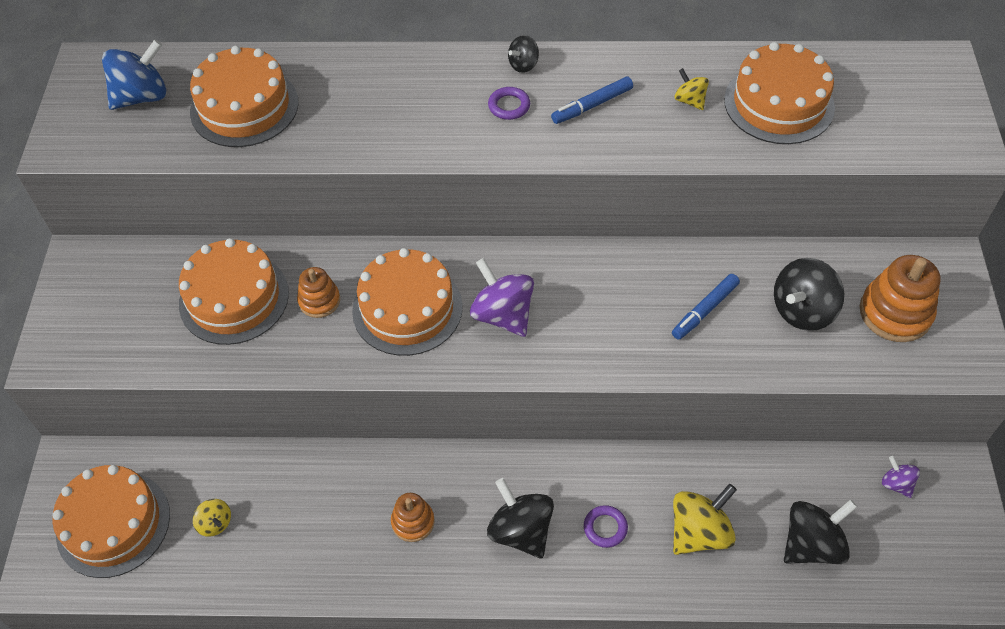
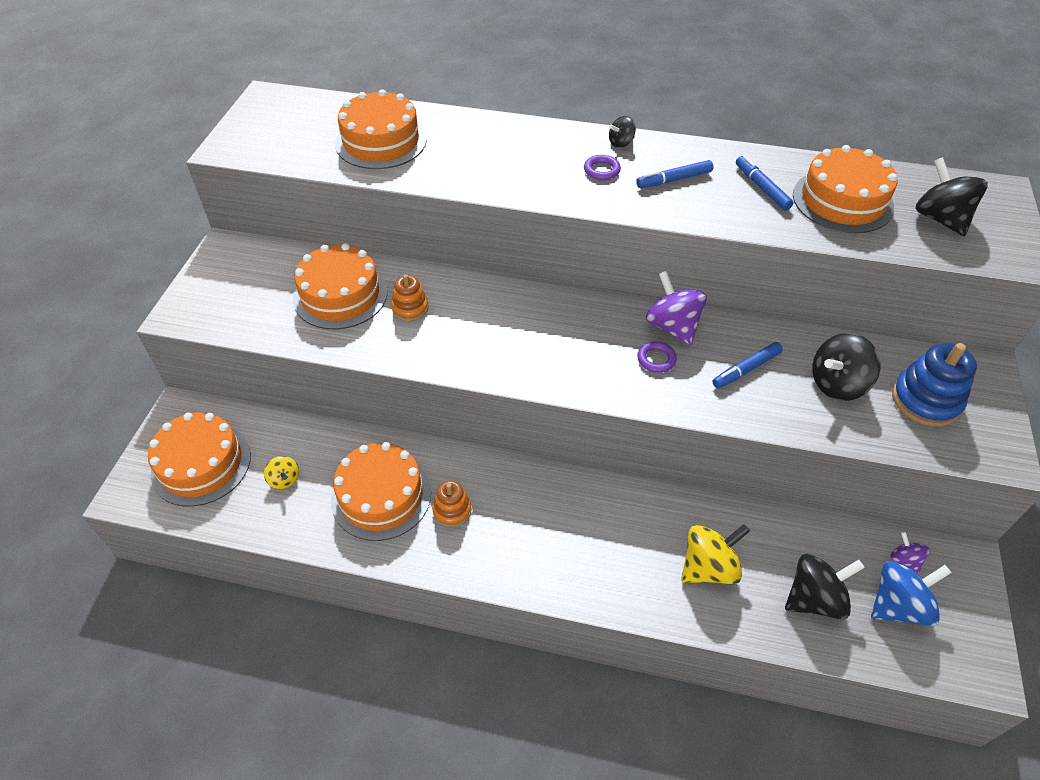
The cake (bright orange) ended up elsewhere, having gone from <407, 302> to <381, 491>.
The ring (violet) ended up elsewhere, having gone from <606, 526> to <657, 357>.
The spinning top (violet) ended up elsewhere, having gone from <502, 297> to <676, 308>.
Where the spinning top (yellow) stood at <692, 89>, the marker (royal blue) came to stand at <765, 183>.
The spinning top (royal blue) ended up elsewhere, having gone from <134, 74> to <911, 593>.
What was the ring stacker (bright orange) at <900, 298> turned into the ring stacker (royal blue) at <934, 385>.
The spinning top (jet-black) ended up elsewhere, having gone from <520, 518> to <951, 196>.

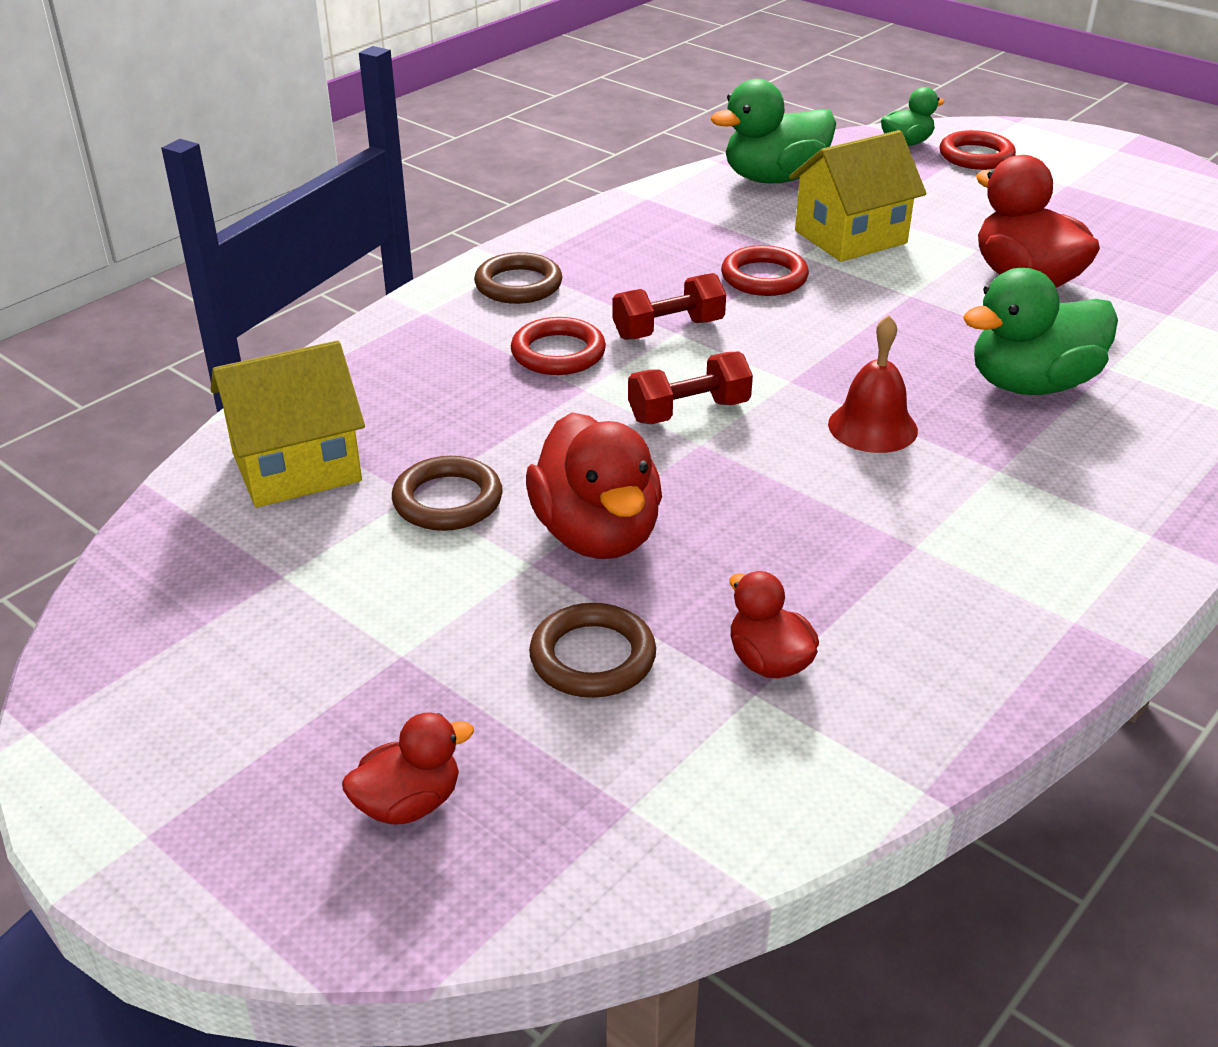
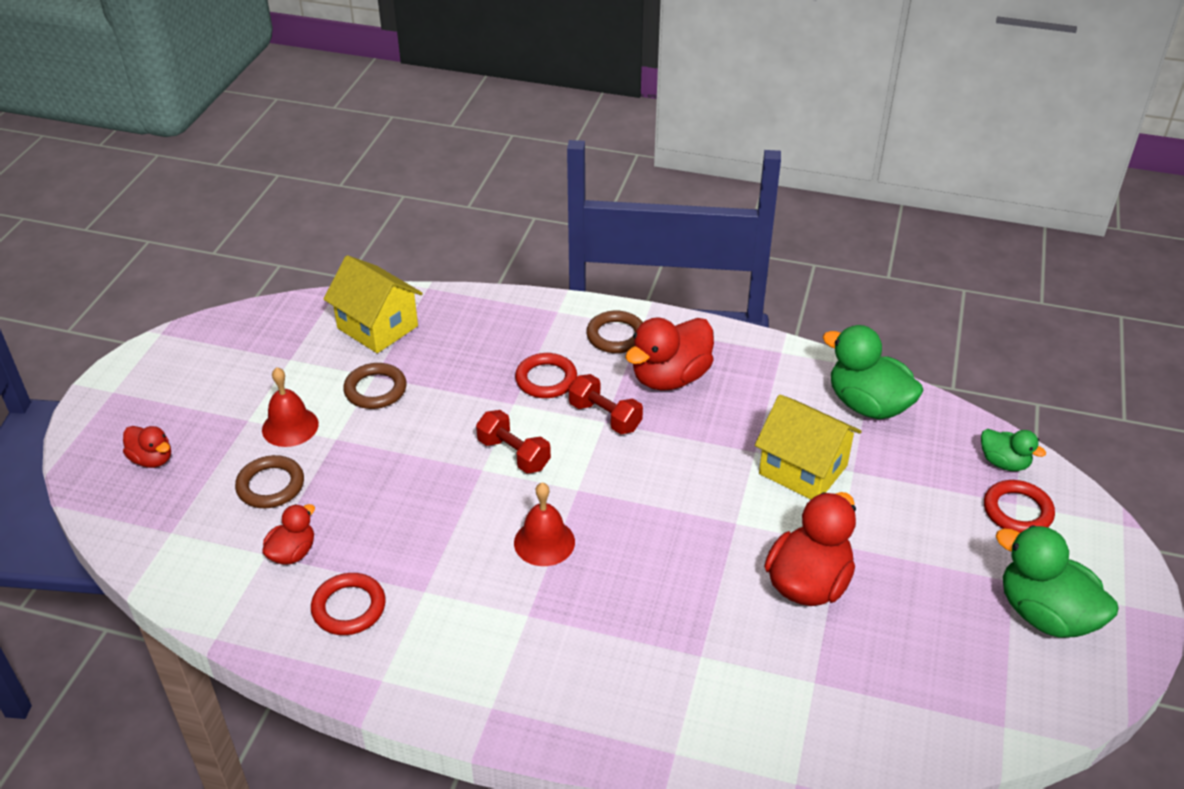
The second view gained the bell (scarlet) at <290, 407>.
The ring (scarlet) ended up elsewhere, having gone from <765, 270> to <348, 604>.
The duck (scarlet) ended up elsewhere, having gone from <594, 485> to <669, 354>.
The duck (green) ended up elsewhere, having gone from <1040, 331> to <1057, 581>.

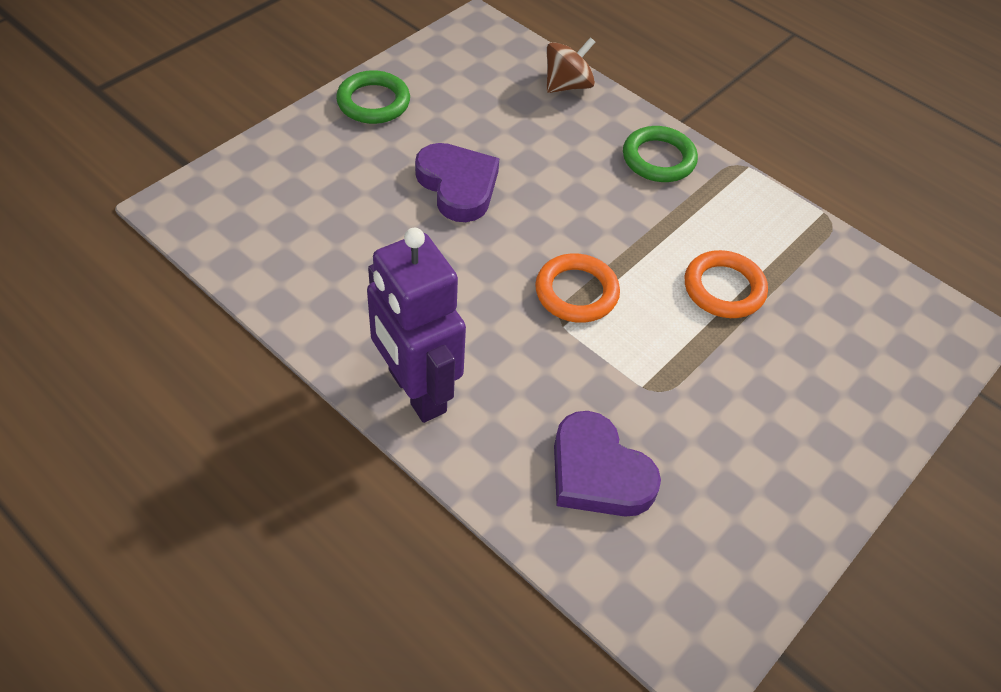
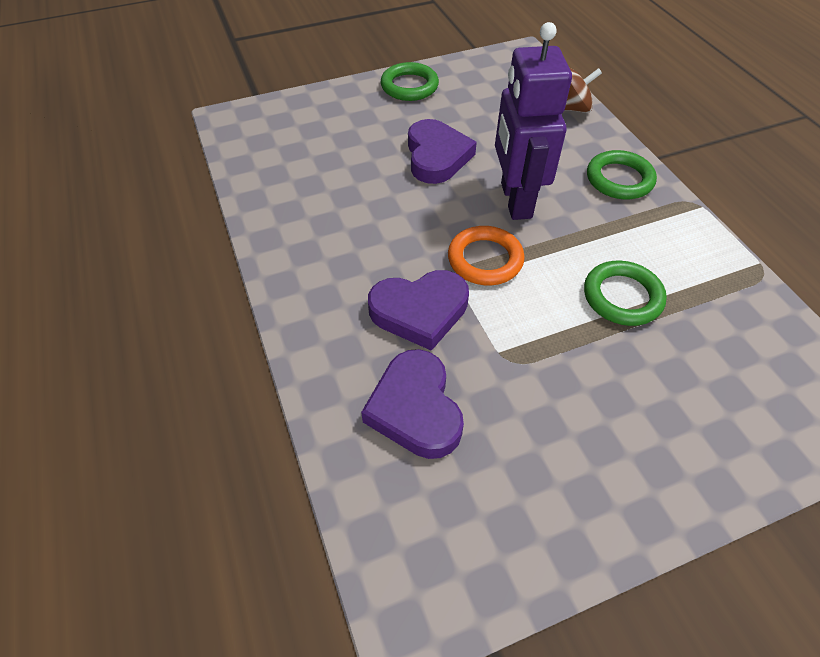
The second view gained the heart shape (violet) at <418, 310>.
The toy robot (violet) ended up elsewhere, having gone from <416, 325> to <533, 121>.
What was the ring (bright orange) at <726, 284> turned into the ring (green) at <625, 293>.

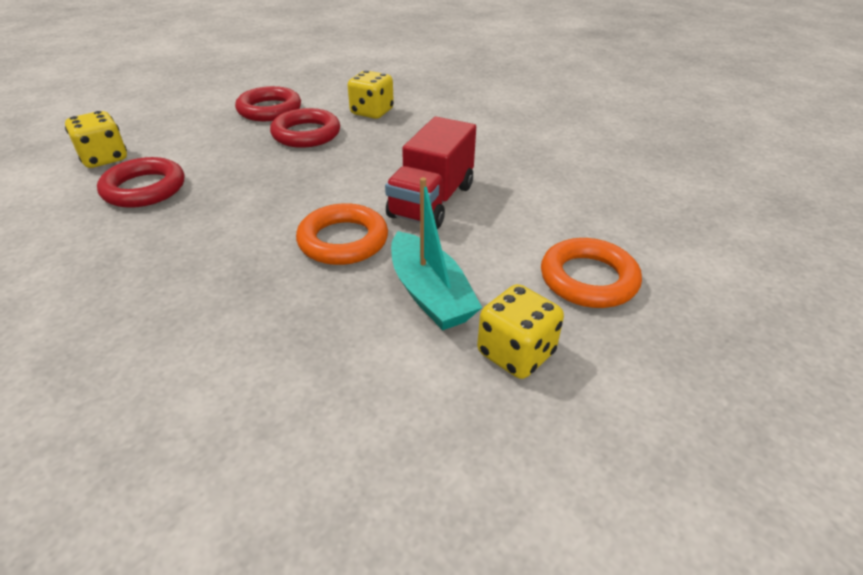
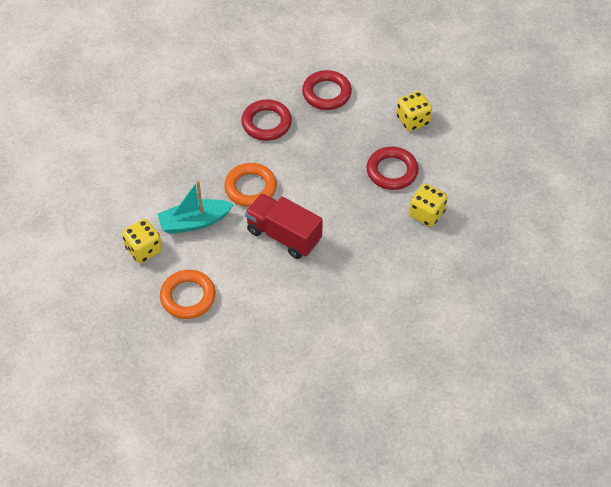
The ring (scarlet) ended up elsewhere, having gone from <268, 103> to <266, 120>.
The dice (yellow) ended up elsewhere, having gone from <96, 139> to <414, 111>.

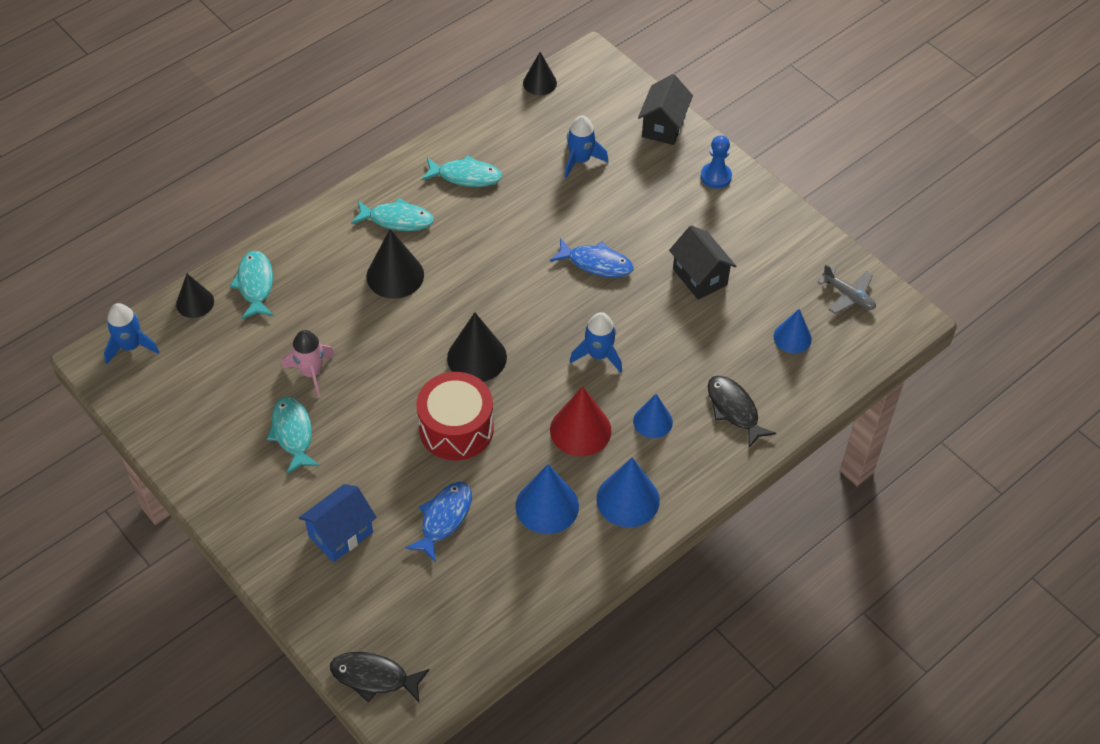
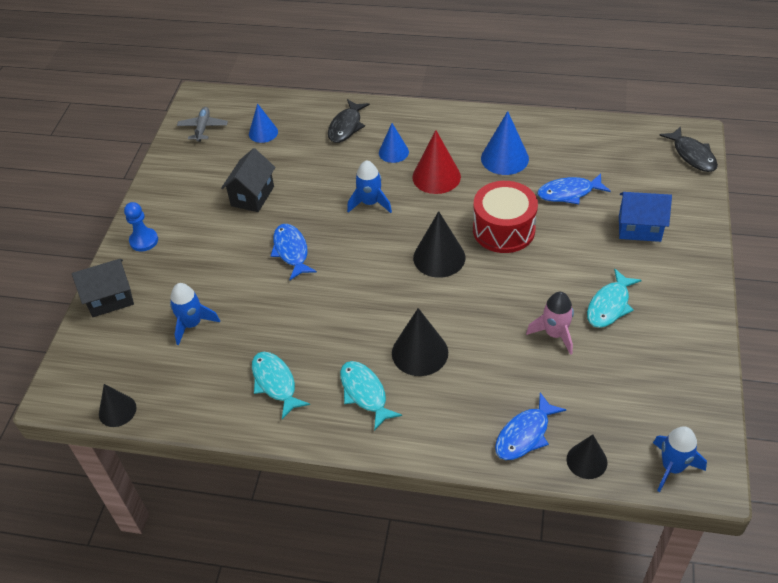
What was the fish (aqua) at <251, 285> turned into the fish (royal blue) at <530, 426>.
The second view lost the cone shape (royal blue) at <628, 493>.

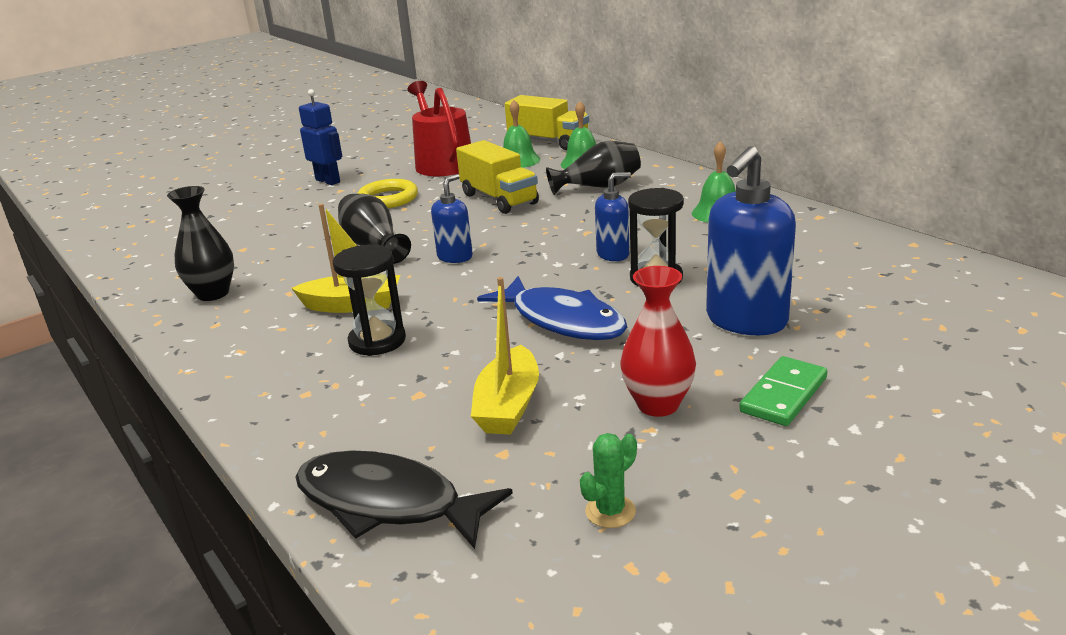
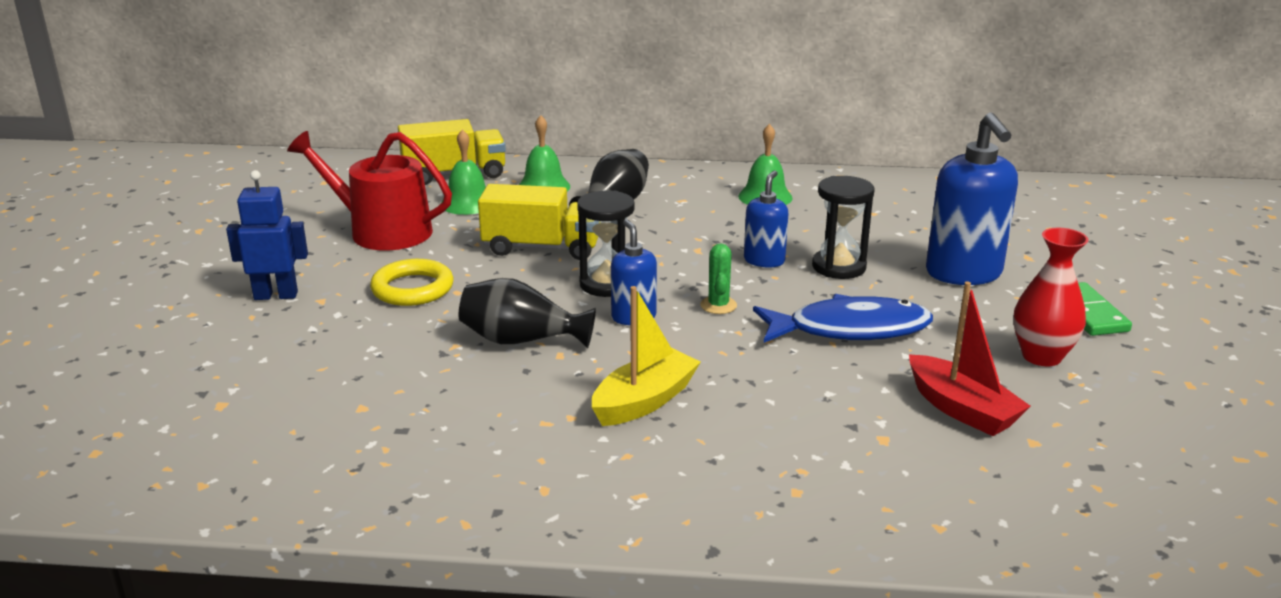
The hourglass (jet-black) ended up elsewhere, having gone from <369, 300> to <606, 244>.
The prickly plant (green) ended up elsewhere, having gone from <608, 480> to <718, 278>.
What was the boat (yellow) at <505, 356> turned into the boat (scarlet) at <970, 359>.
The second view lost the tall vase (jet-black) at <200, 243>.
The second view lost the fish (jet-black) at <404, 499>.

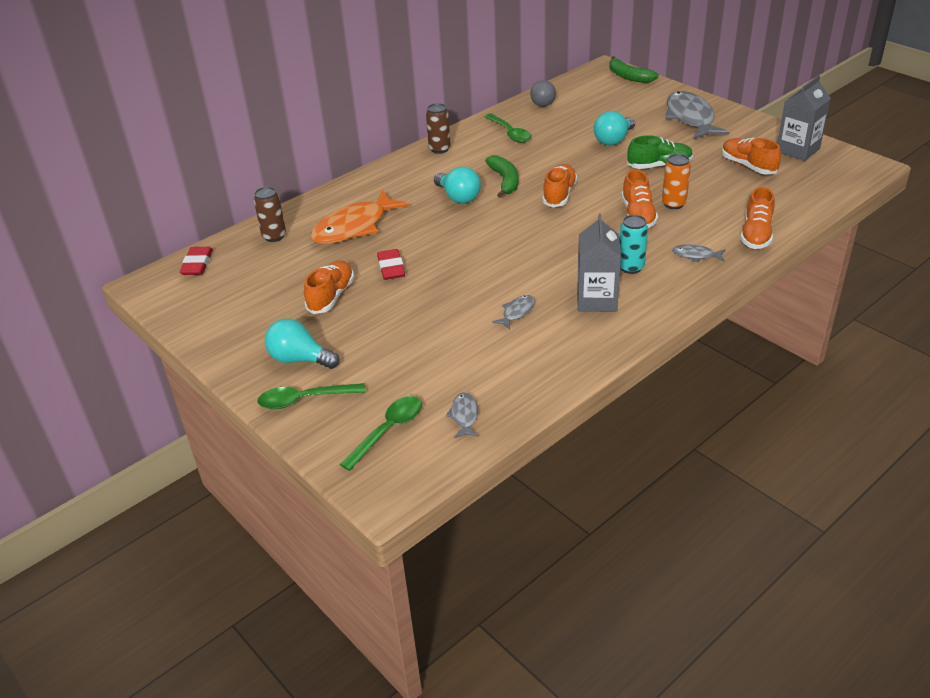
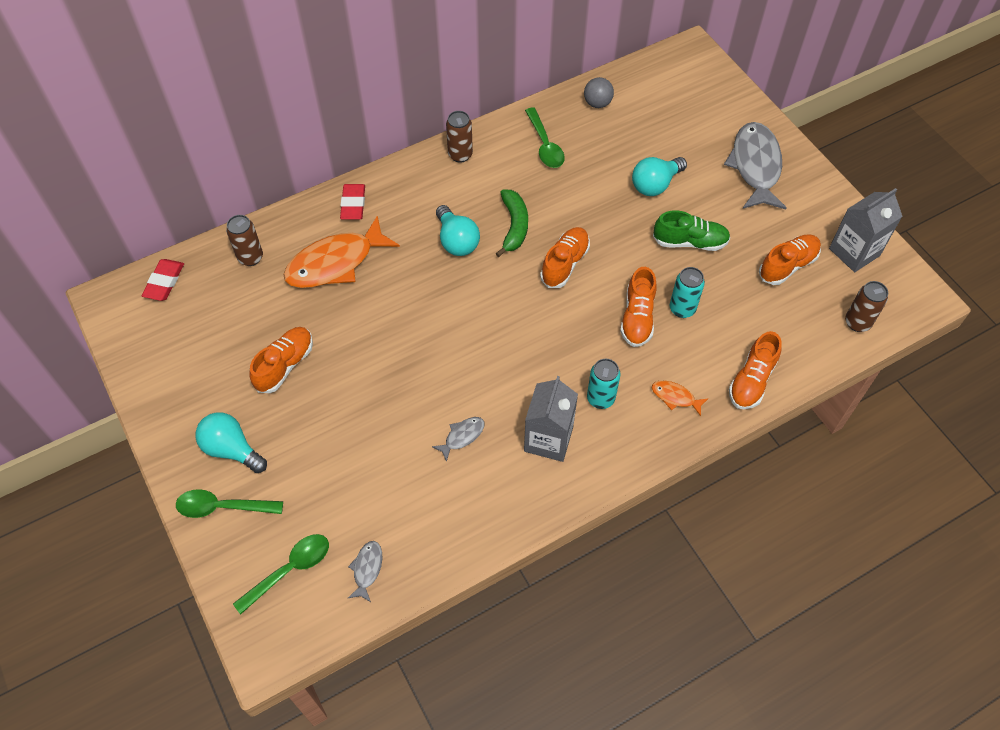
The eraser (scarlet) ended up elsewhere, having gone from <391, 264> to <352, 202>.
What was the fish (ash-grey) at <699, 253> turned into the fish (bright orange) at <680, 398>.
What was the tin (bright orange) at <676, 181> turned into the tin (aqua) at <687, 292>.
The sneaker (bright orange) at <751, 156> ended up facing another way, 75 degrees clockwise from before.
The second view gained the tin (dark brown) at <866, 306>.
The second view lost the banana (green) at <634, 69>.

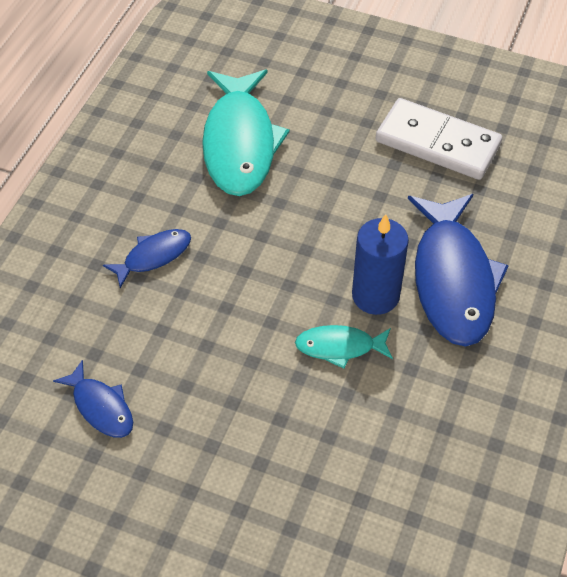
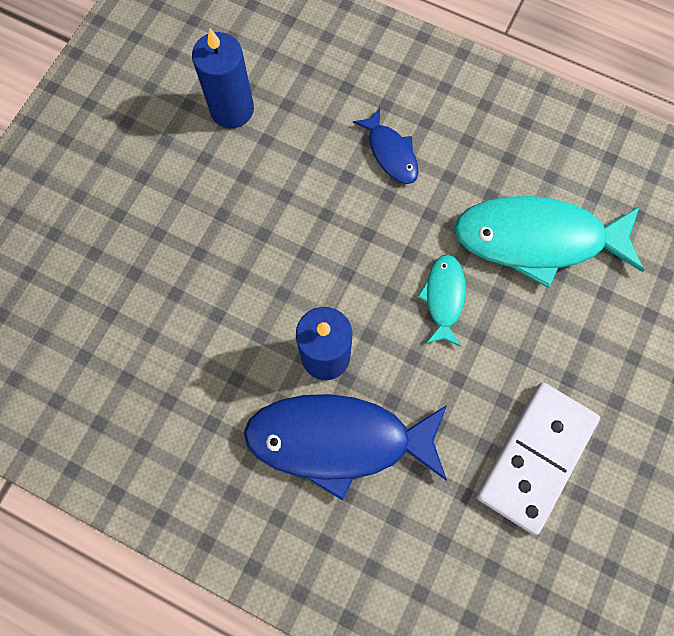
Where the fish (royal blue) stood at <93, 399>, the wax candle (royal blue) came to stand at <223, 78>.
The fish (aqua) ended up elsewhere, having gone from <344, 347> to <441, 300>.

